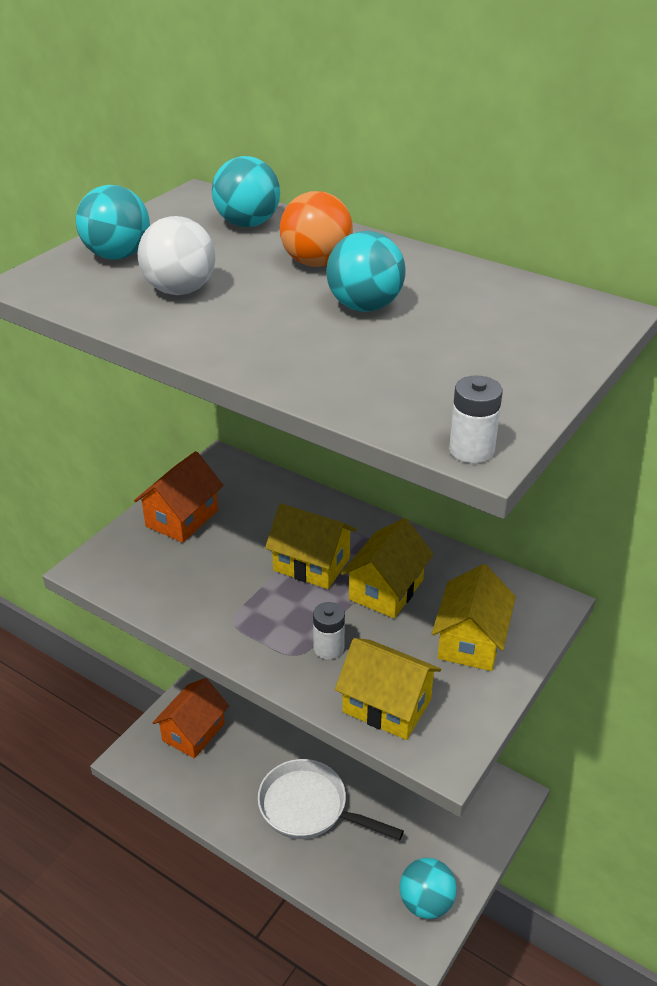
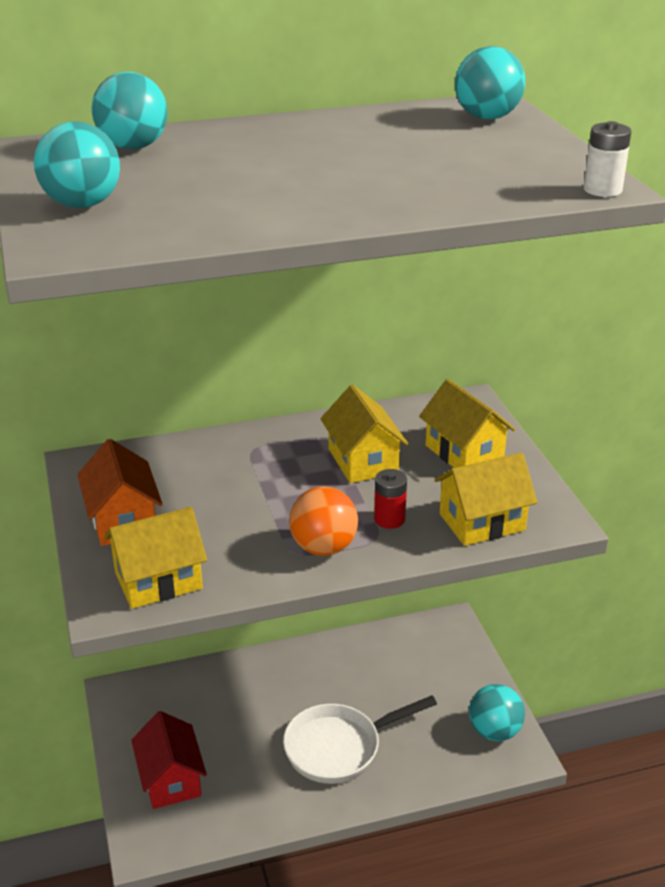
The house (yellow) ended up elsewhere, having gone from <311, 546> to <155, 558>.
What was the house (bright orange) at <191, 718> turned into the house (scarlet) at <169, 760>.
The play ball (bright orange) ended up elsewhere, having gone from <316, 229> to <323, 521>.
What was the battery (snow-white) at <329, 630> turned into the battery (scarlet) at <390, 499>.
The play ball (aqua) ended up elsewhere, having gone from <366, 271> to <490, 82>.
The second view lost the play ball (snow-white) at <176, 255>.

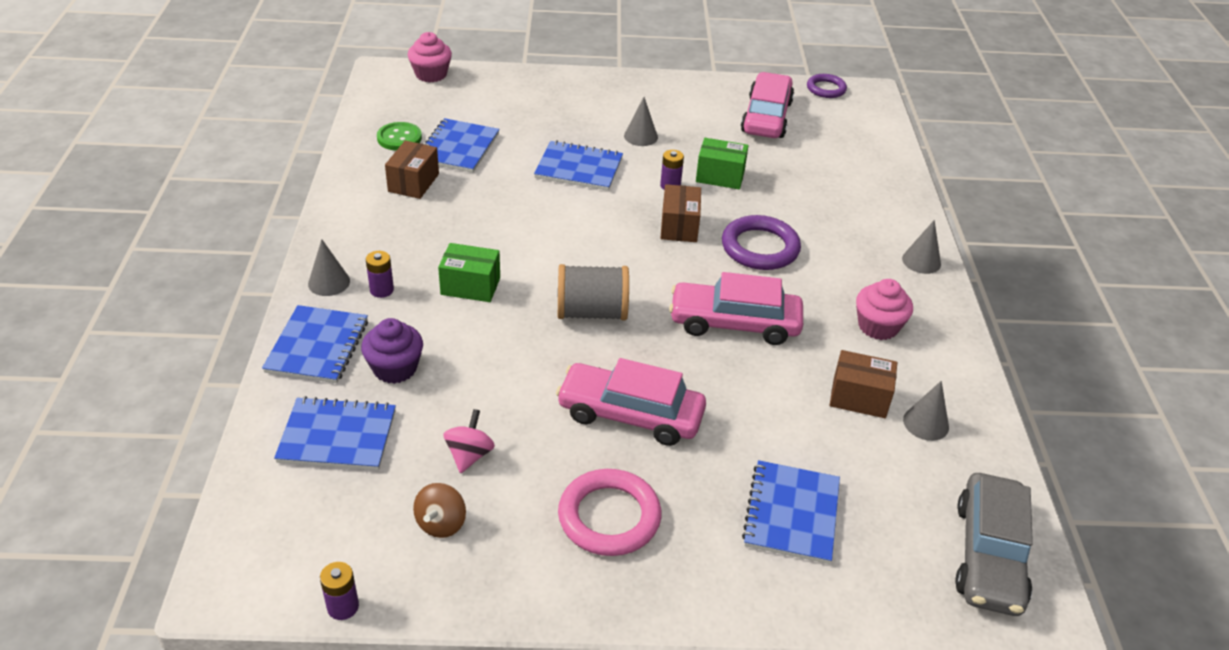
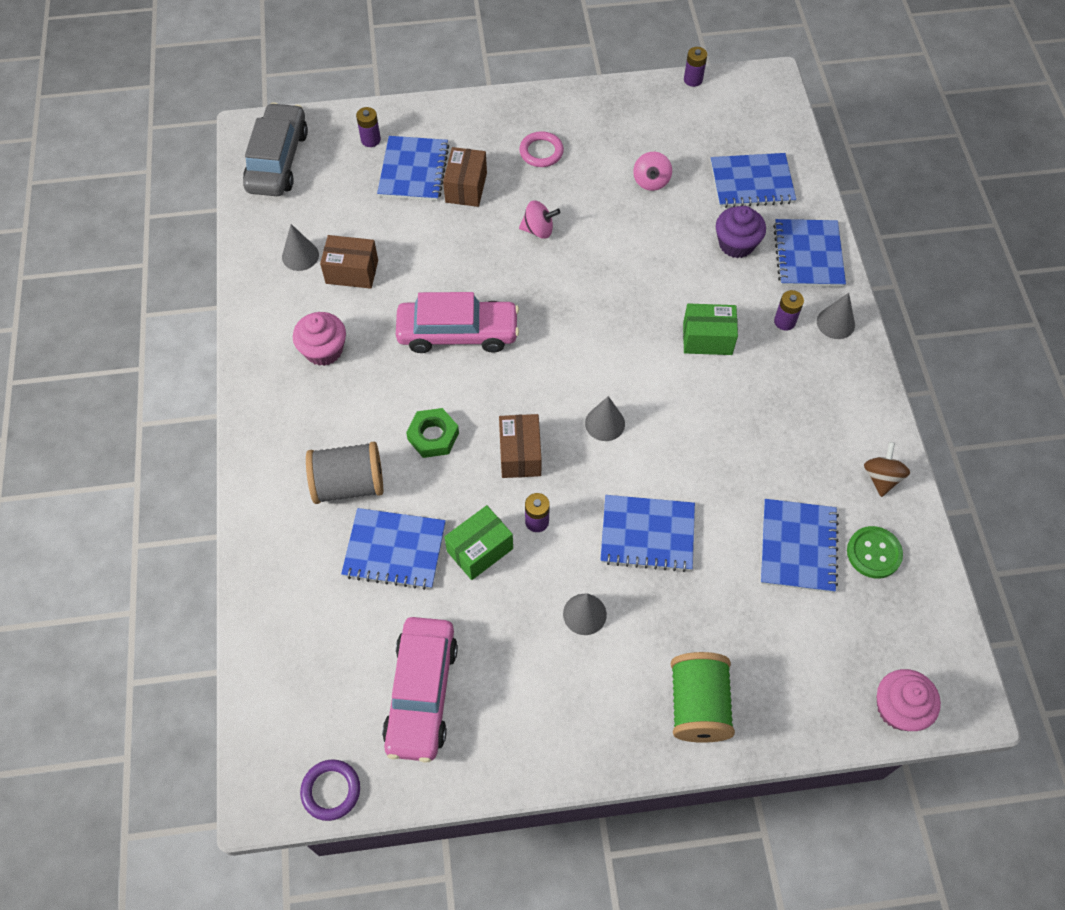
The bobbin (ash-grey) ended up elsewhere, having gone from <593, 292> to <344, 473>.
The second view gained the notebook (royal blue) at <393, 549>.
The second view gained the battery (violet) at <368, 127>.
Where the ring (violet) stood at <761, 242>, the hexagon nut (green) came to stand at <432, 433>.
The package (dark brown) ended up elsewhere, having gone from <412, 170> to <465, 177>.
The package (green) at <722, 163> ended up facing another way, 45 degrees counterclockwise from before.
The size of the ring (rosy) at <609, 512> changed by a factor of 0.62.
Where the car (rosy) stood at <631, 402>, the spinning top (rosy) came to stand at <539, 219>.
The cone shape (ash-grey) ended up elsewhere, having gone from <921, 247> to <605, 418>.
The second view gained the bobbin (green) at <703, 697>.
The spinning top (dark brown) ended up elsewhere, having gone from <439, 510> to <887, 469>.

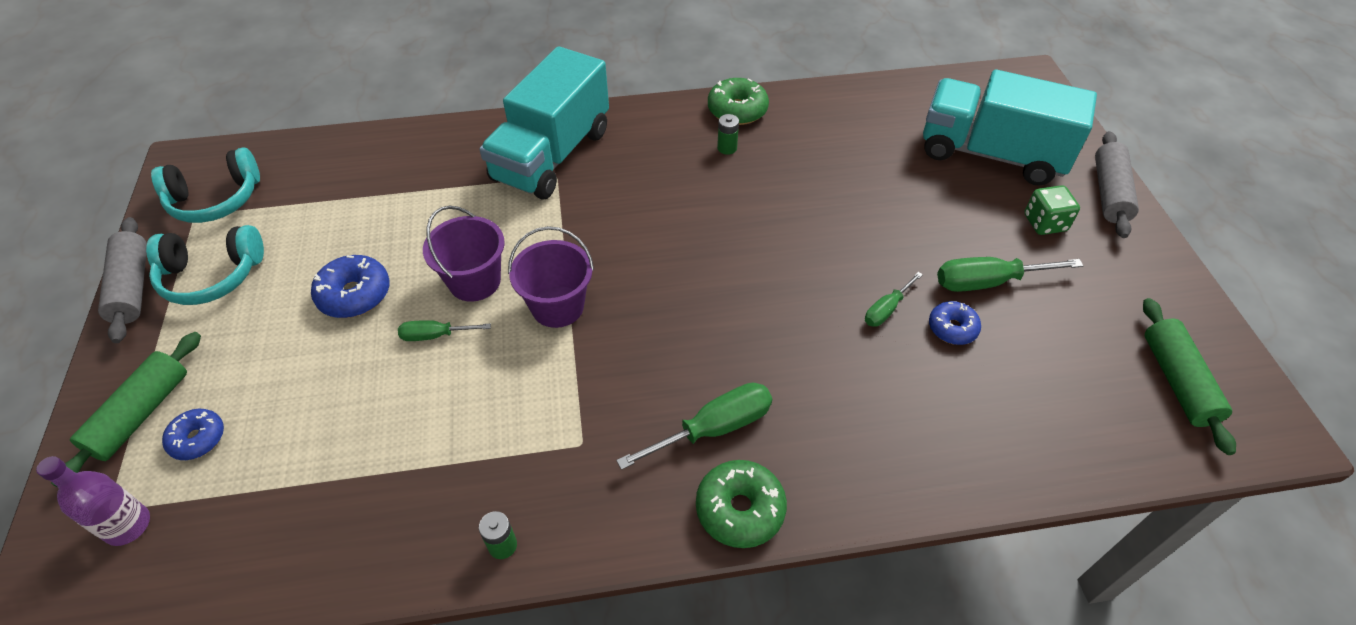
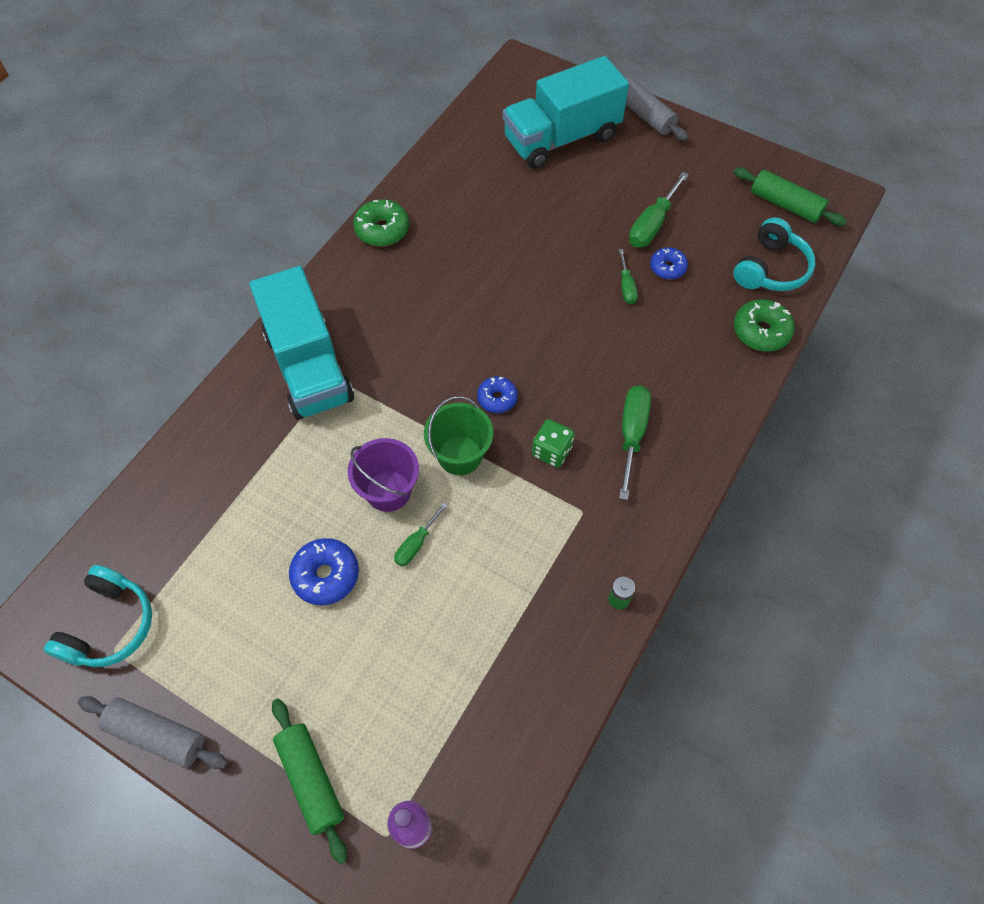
What was the bucket (violet) at <551, 277> turned into the bucket (green) at <458, 435>.
The glazed donut (royal blue) ended up elsewhere, having gone from <193, 434> to <497, 394>.
The dice (green) ended up elsewhere, having gone from <1052, 210> to <553, 443>.
The over-ear headphones (aqua) ended up elsewhere, having gone from <205, 265> to <774, 254>.
The glazed donut (green) ended up elsewhere, having gone from <741, 504> to <764, 325>.
The second view lost the battery (green) at <728, 134>.

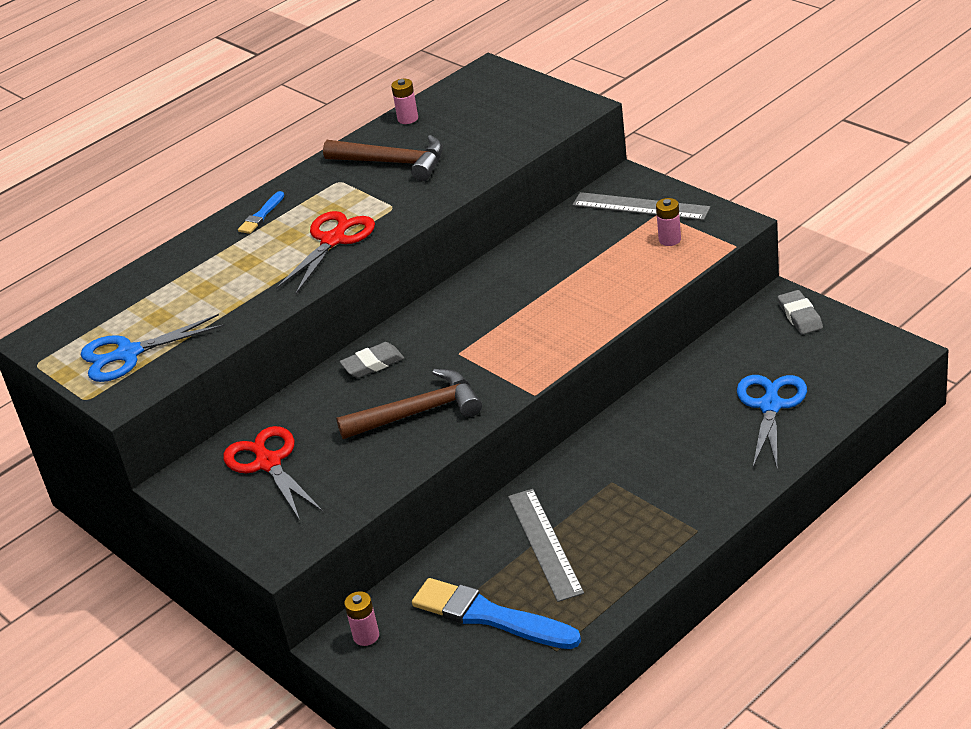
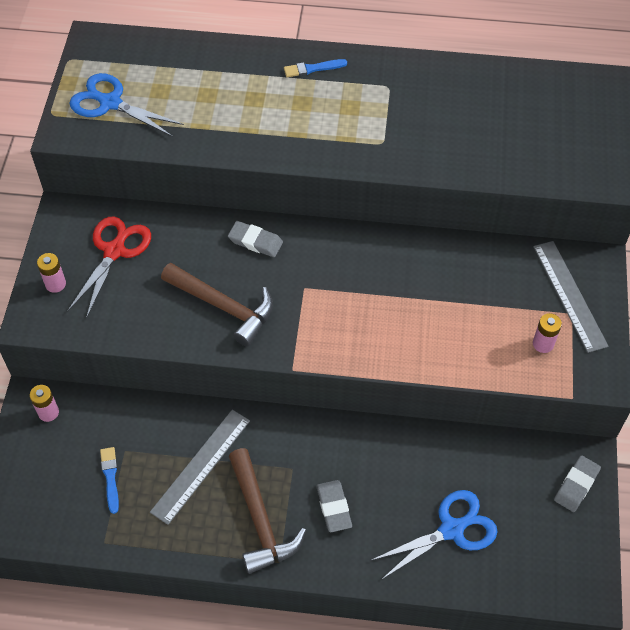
The battery (rosy) ended up elsewhere, having gone from <404, 101> to <51, 273>.
The size of the paint brush (royal blue) at <496, 613> changed by a factor of 0.48.
The carpenter's hammer (dark brown) ended up elsewhere, having gone from <383, 158> to <267, 511>.
The second view gained the eraser (ash-grey) at <334, 506>.
The second view lost the shears (scarlet) at <325, 252>.

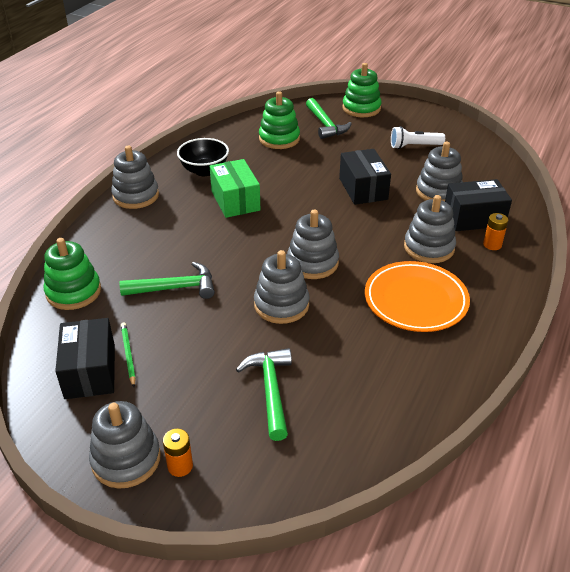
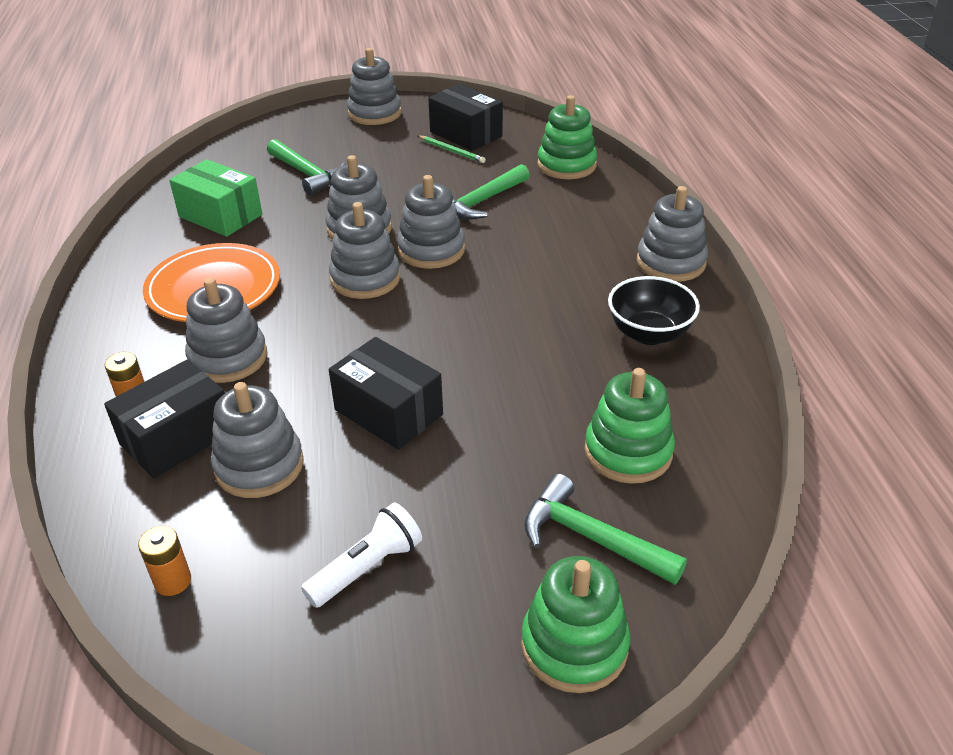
The battery (bright orange) ended up elsewhere, having gone from <178, 453> to <164, 561>.
The package (green) ended up elsewhere, having gone from <235, 188> to <215, 198>.
The second view gained the ring stacker (ash-grey) at <431, 222>.

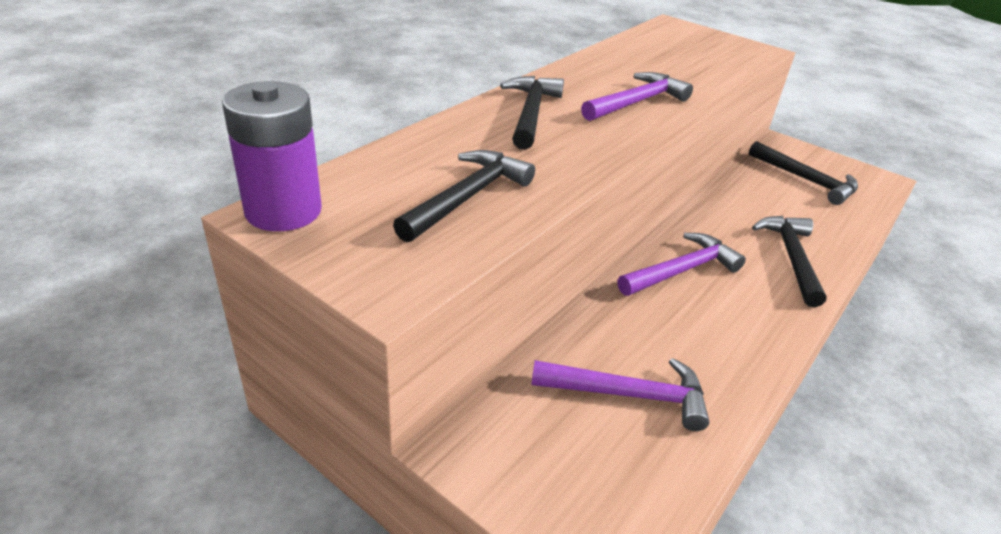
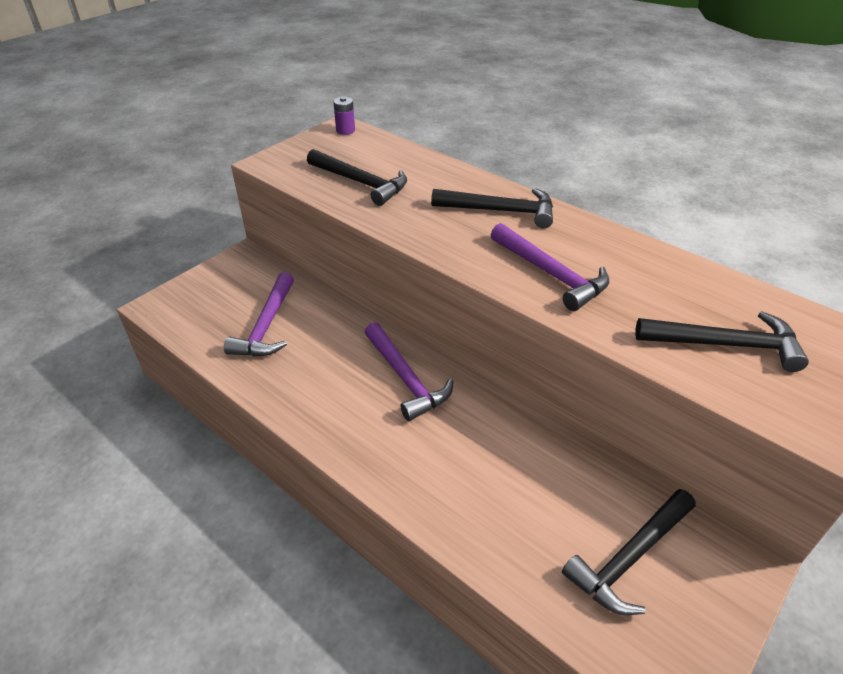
The size of the battery (violet) at <272, 156> changed by a factor of 0.46.
The carpenter's hammer (jet-black) ended up elsewhere, having gone from <789, 261> to <722, 341>.

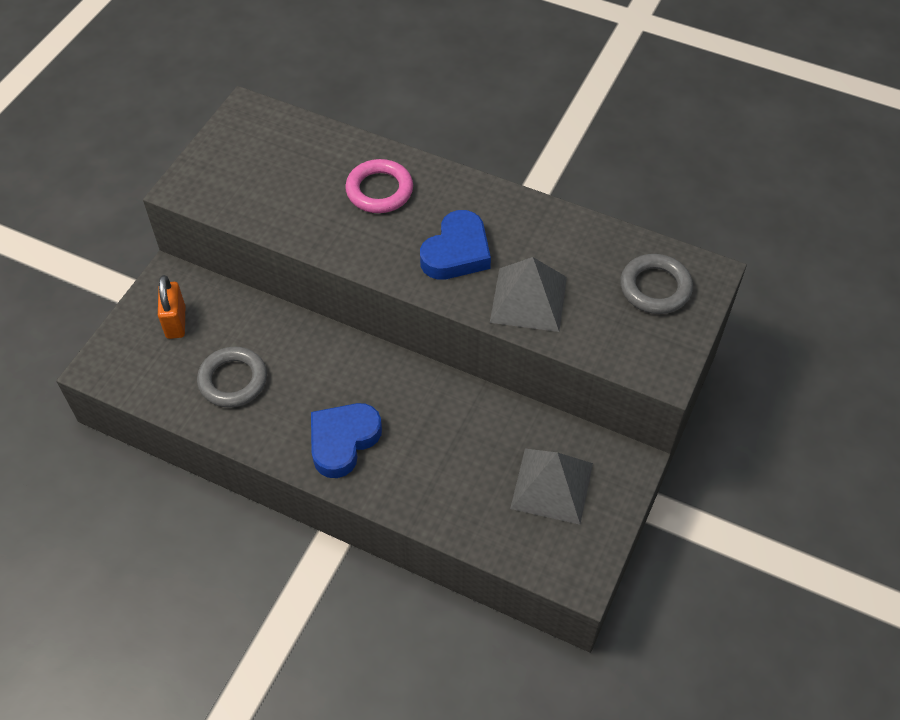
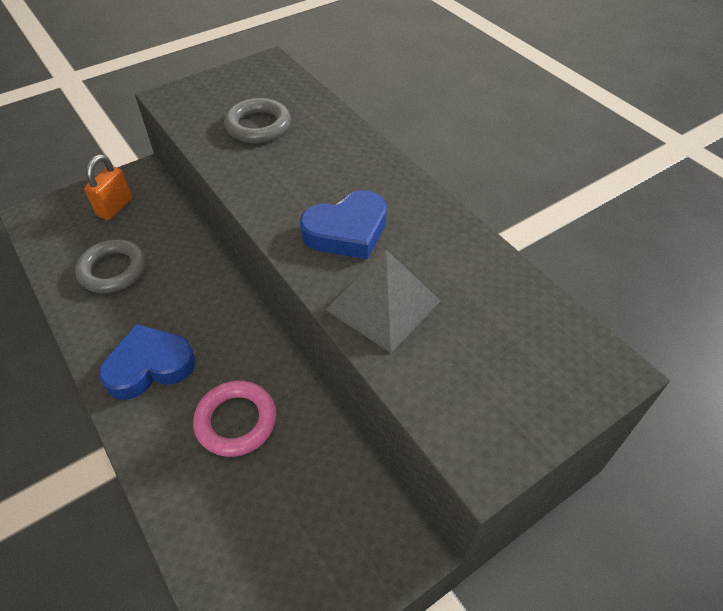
The ring (rosy) ended up elsewhere, having gone from <379, 186> to <234, 419>.
The ring (ash-grey) ended up elsewhere, having gone from <656, 284> to <257, 120>.
The second view lost the pyramid (ash-grey) at <551, 487>.

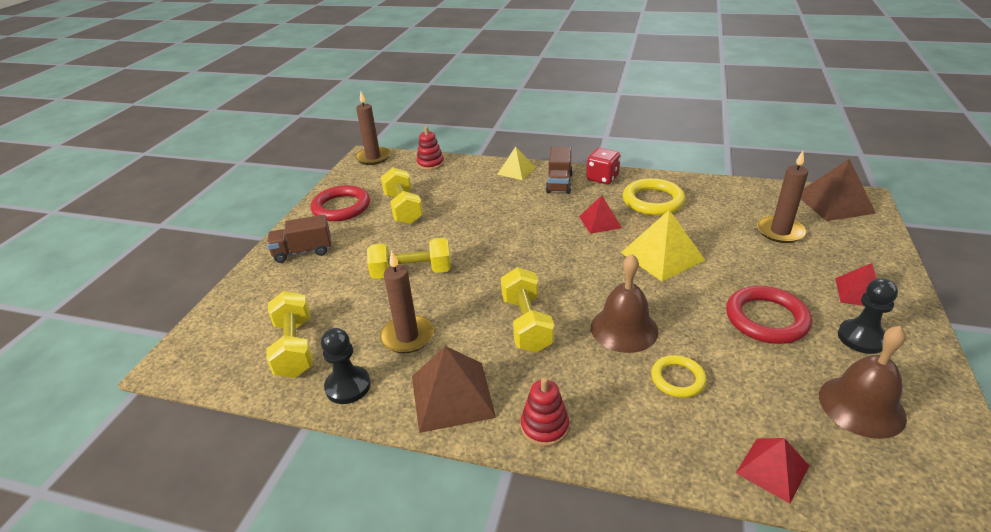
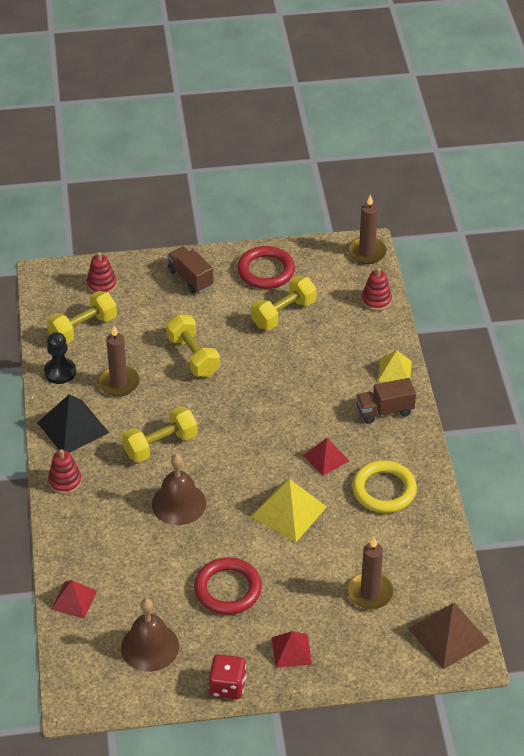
What was the pyramid (dark brown) at <454, 389> turned into the pyramid (jet-black) at <73, 423>.
The second view gained the ring stacker (scarlet) at <102, 272>.
The dice (scarlet) ended up elsewhere, having gone from <603, 166> to <227, 676>.
The second view lost the ring (yellow) at <679, 376>.
The second view lost the pawn (jet-black) at <868, 316>.

